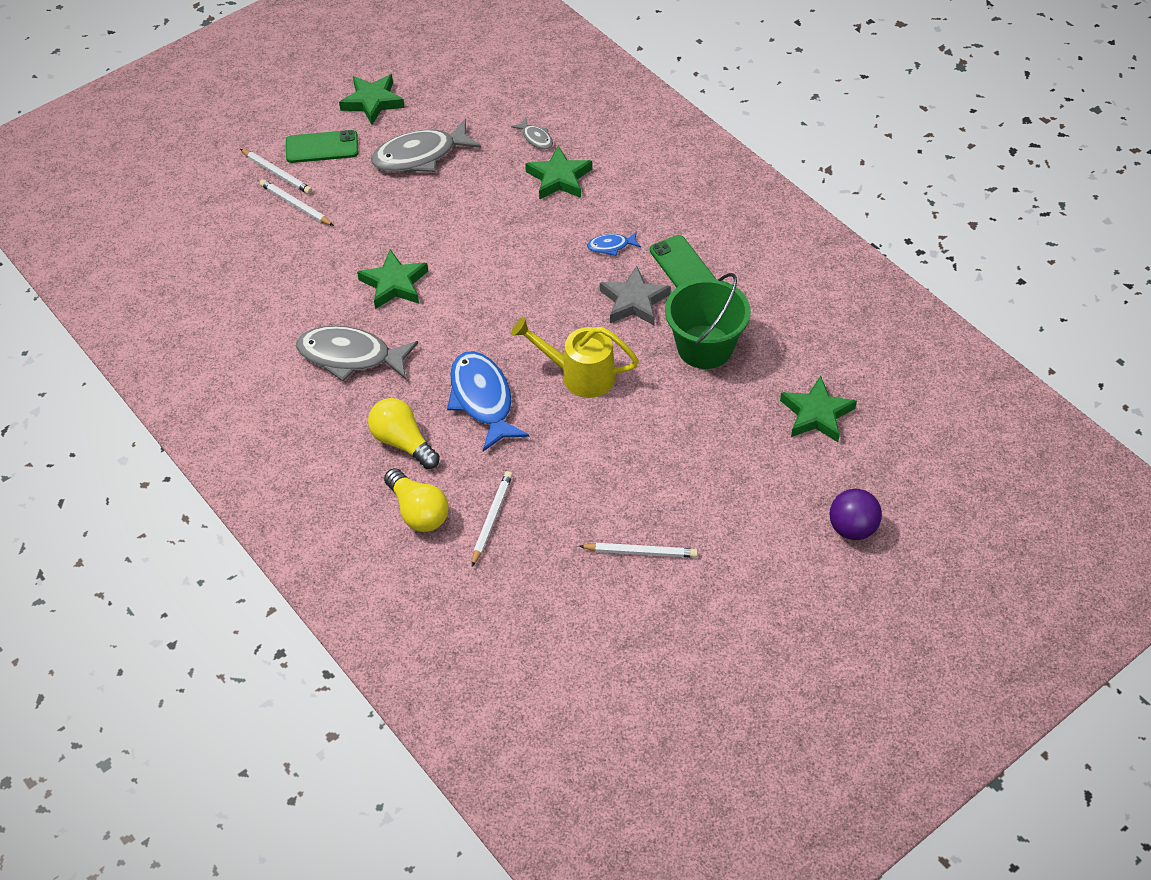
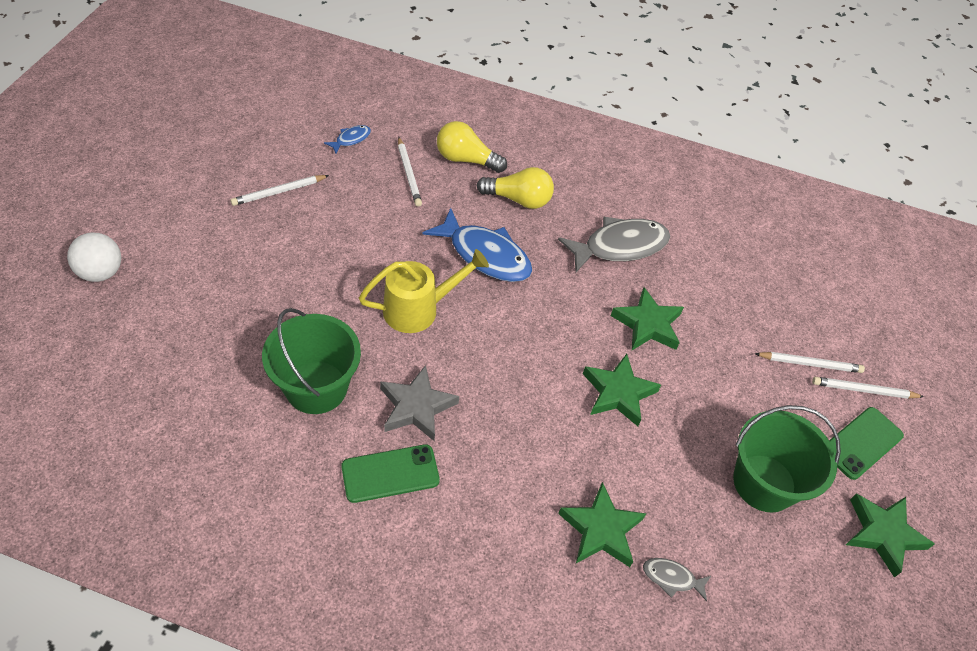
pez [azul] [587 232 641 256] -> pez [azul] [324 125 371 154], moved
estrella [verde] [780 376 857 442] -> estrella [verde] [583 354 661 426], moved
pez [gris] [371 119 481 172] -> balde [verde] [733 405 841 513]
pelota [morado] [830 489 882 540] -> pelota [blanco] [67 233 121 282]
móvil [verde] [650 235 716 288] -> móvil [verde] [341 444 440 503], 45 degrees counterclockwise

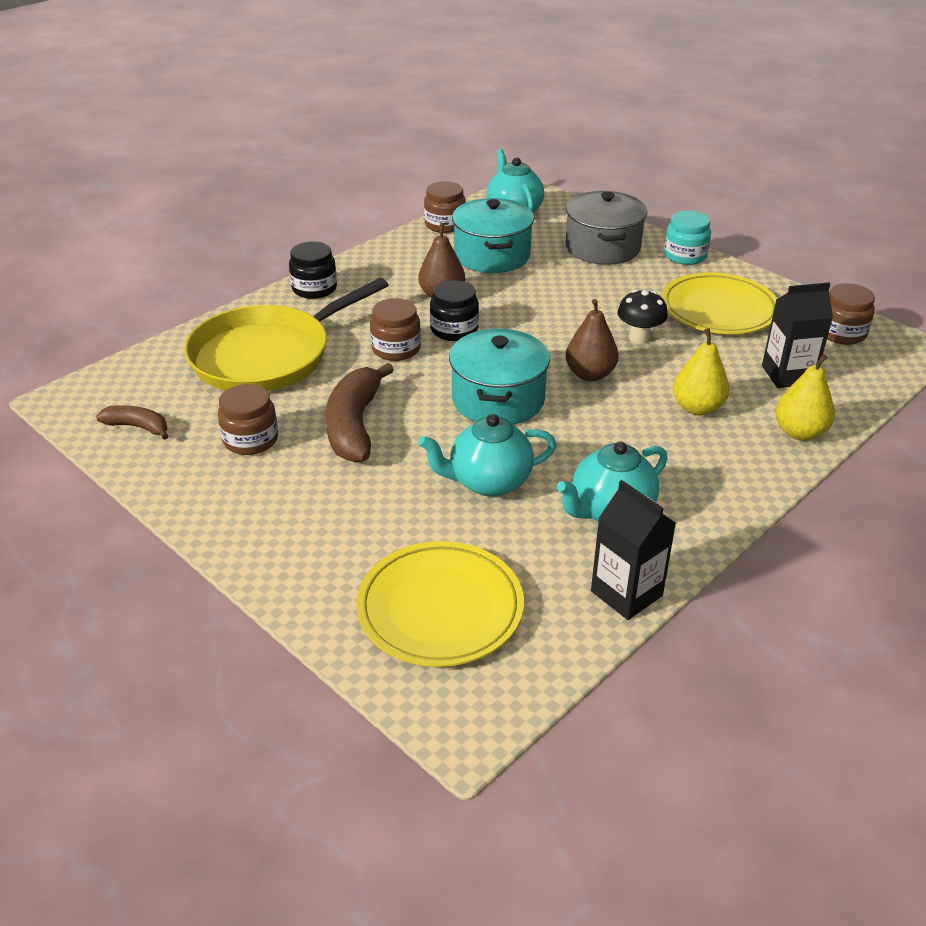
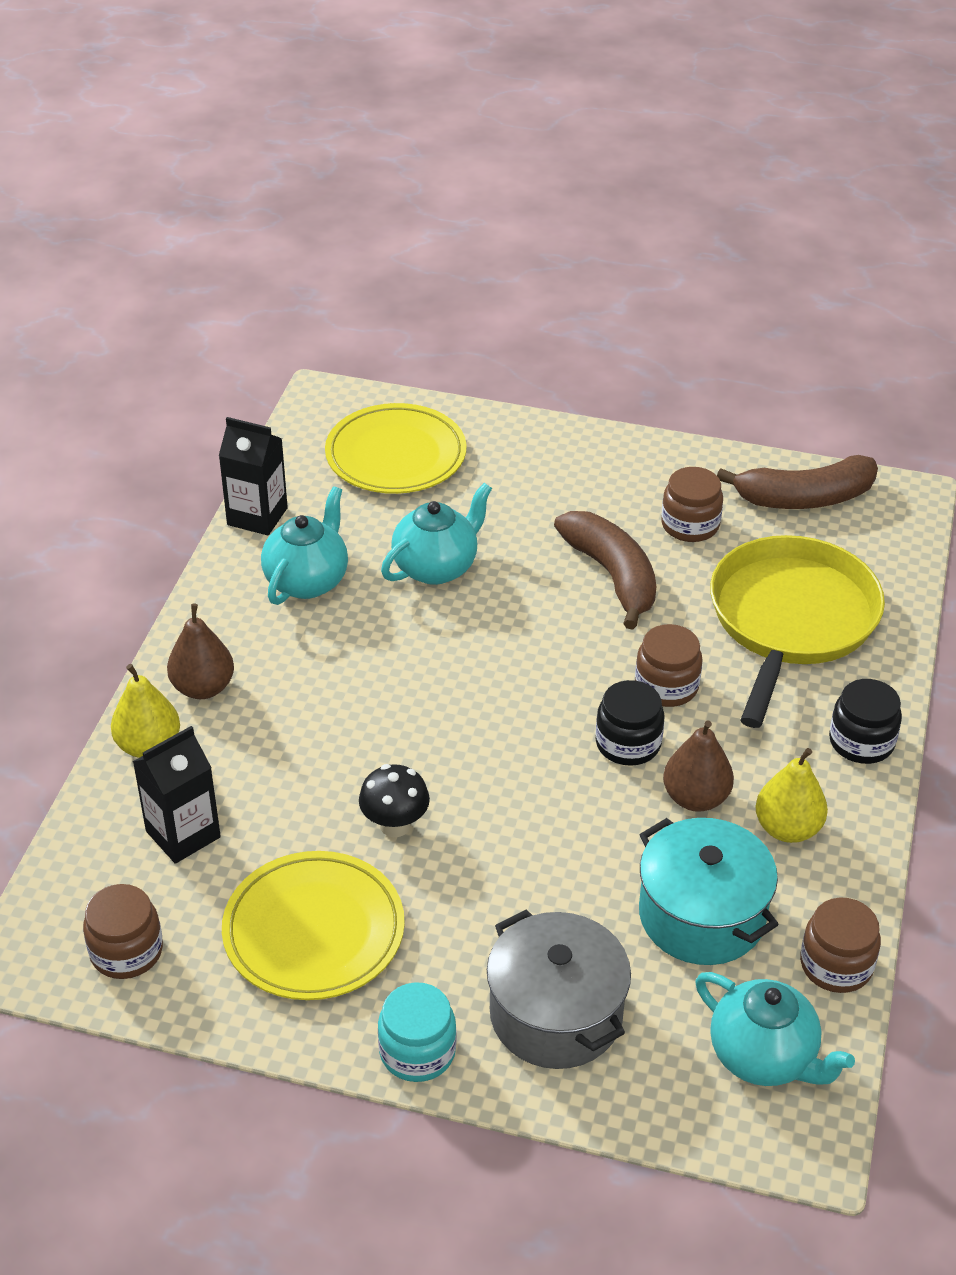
olla [turquesa] [449 329 550 425] -> none
pera [marrón] [566 299 619 381] -> pera [marrón] [167 603 234 699], moved
pera [amarillo] [673 328 729 415] -> pera [amarillo] [755 748 828 843], moved
plátano [marrón] [96 405 168 440] -> plátano [marrón] [717 455 878 509], x1.83

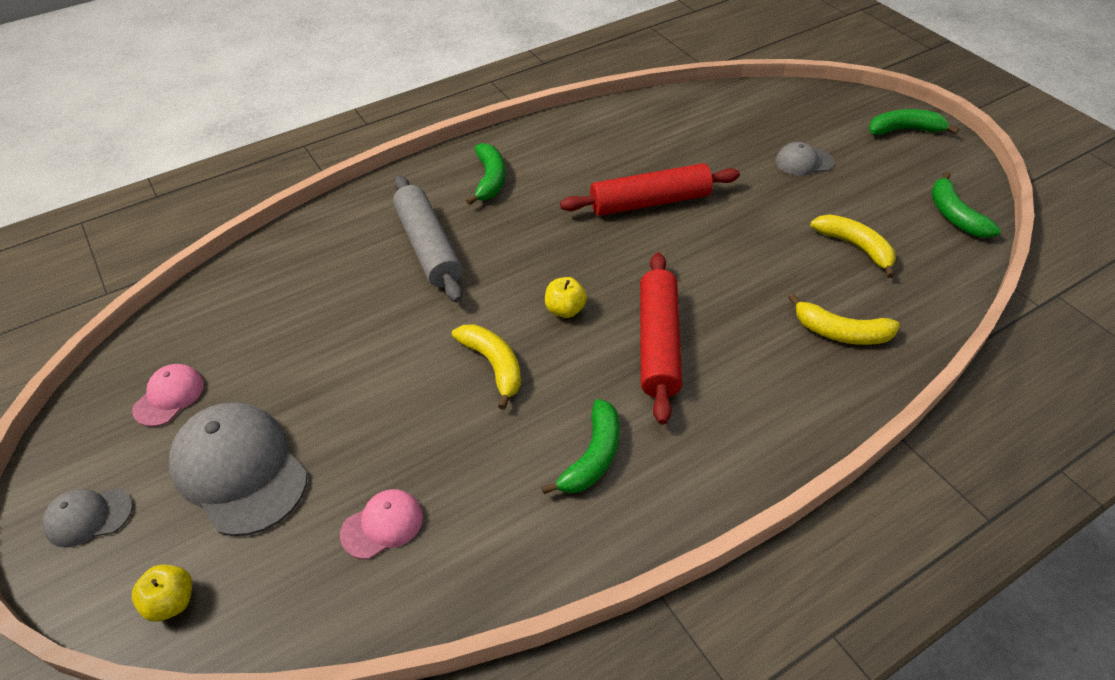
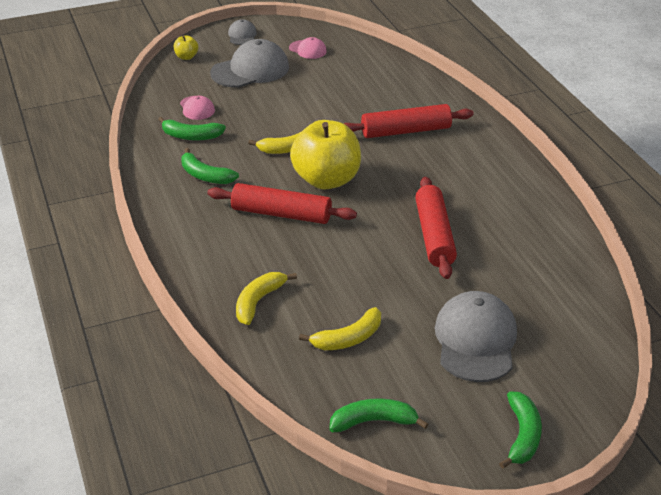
plátano [verde] [466 143 505 205] -> plátano [verde] [158 117 226 141], moved
rodillo [gris] [393 175 463 303] -> rodillo [rojo] [344 104 474 138]
manzana [amarillo] [545 277 587 318] -> manzana [amarillo] [290 120 361 190], x2.39
gorra [gris] [776 142 834 176] -> gorra [gris] [435 291 517 382], x1.96

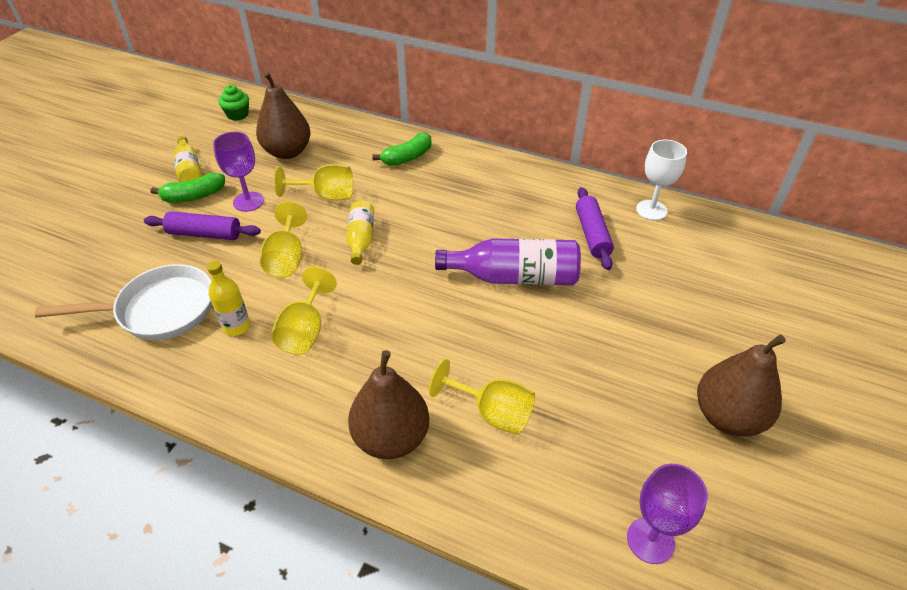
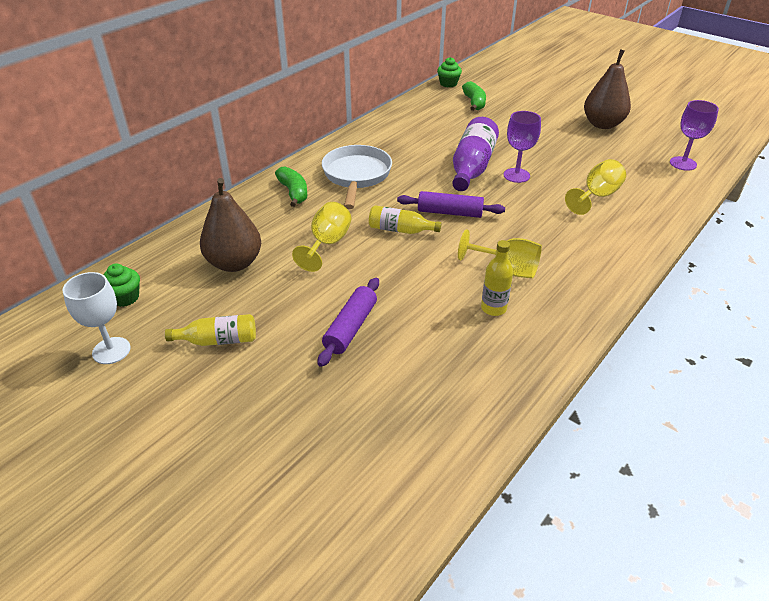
copa [amarillo] [260 201 307 278] -> none
pera [marrón] [348 350 429 459] -> none
none -> magdalena [verde] [437 57 462 87]
sartén [blanco] [35 264 212 340] -> sartén [blanco] [322 145 392 209], moved
plátano [verde] [151 173 225 202] -> plátano [verde] [462 81 486 111], moved
copa [morado] [213 132 264 212] -> copa [morado] [504 111 541 183], moved
rodillo [morado] [576 187 614 270] -> rodillo [morado] [397 191 505 218], moved
copa [blanco] [636 140 687 220] -> copa [blanco] [63 272 131 364], moved

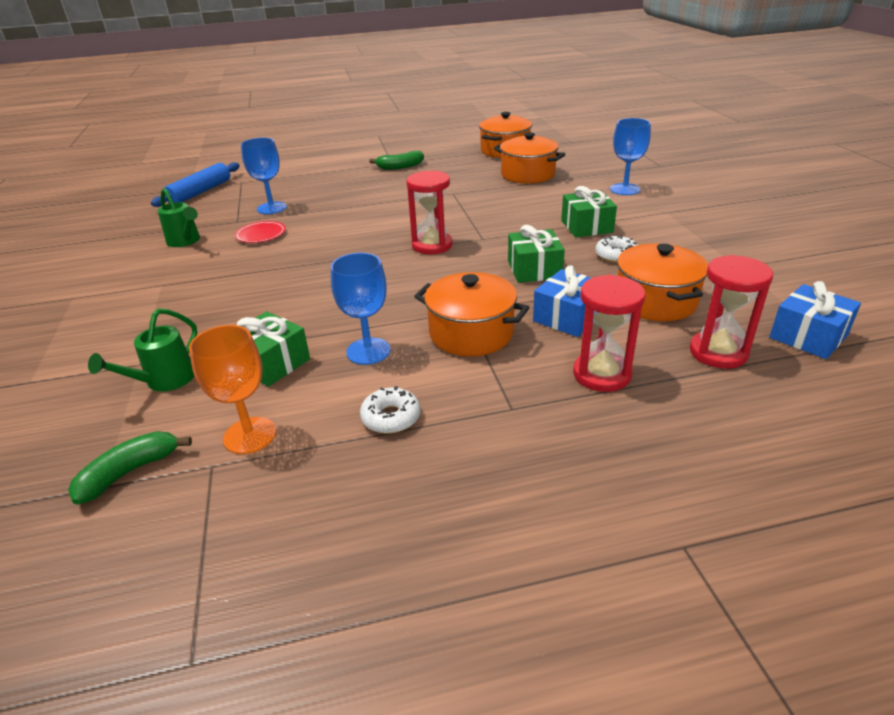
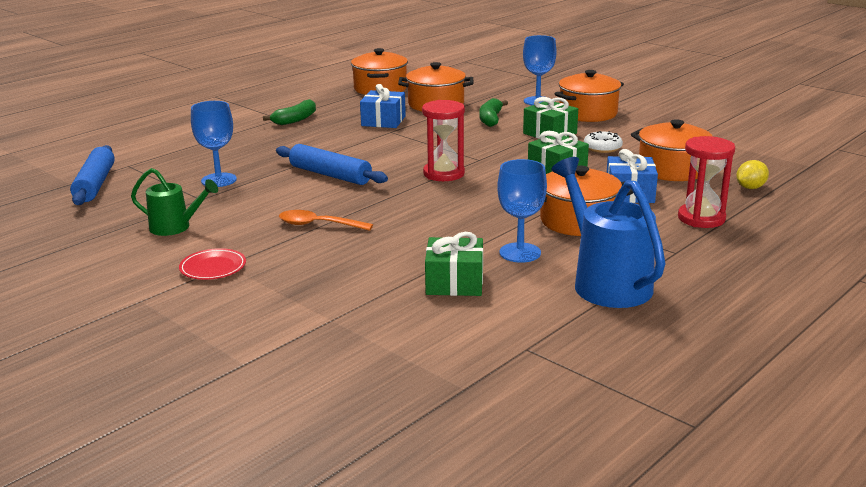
regadera [verde] [88 308 197 392] -> none
copa [naranja] [189 325 276 454] -> none
none -> rodillo [azul] [276 144 388 185]
none -> cuchara [naranja] [279 210 373 231]
none -> olla [naranja] [555 70 624 122]
plátano [verde] [68 431 192 505] -> plátano [verde] [479 98 508 127], moved
plato [rojo] [235 221 286 243] -> plato [rojo] [179 248 246 280], moved
regalo [azul] [769 281 861 359] -> regalo [azul] [360 84 406 128], moved
rosquilla [blanco] [360 386 421 434] -> regadera [azul] [551 157 666 308]
reloj de arena [rojo] [690 255 773 369] -> limón [amarillo] [736 160 769 189]

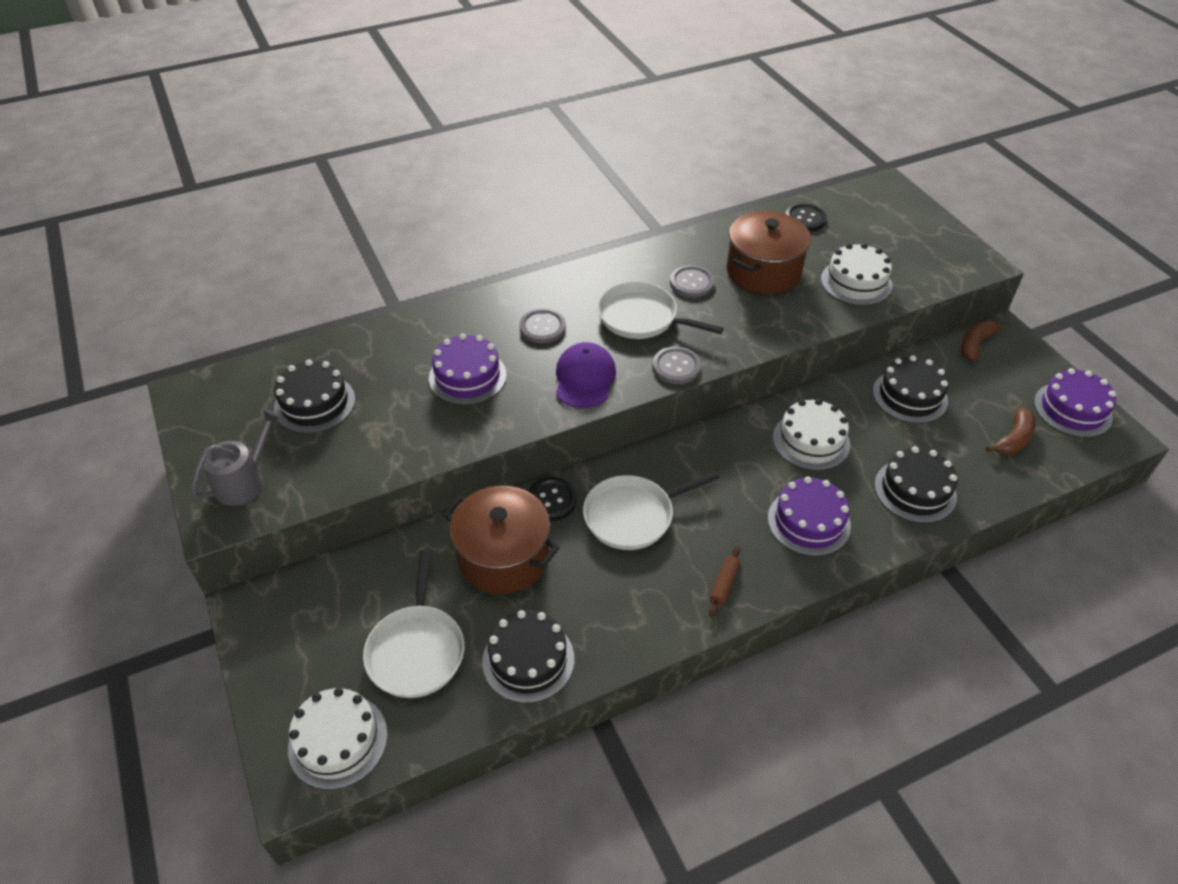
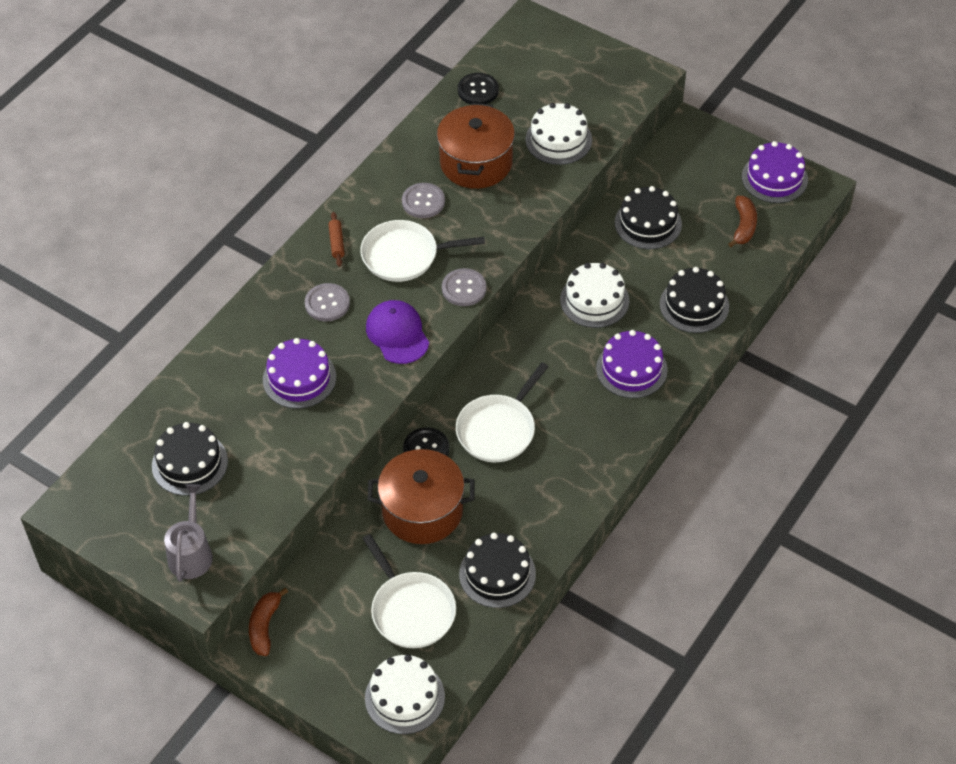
rodillo [marrón] [709 546 740 617] -> rodillo [marrón] [328 212 345 267], moved
plátano [marrón] [961 320 1007 361] -> plátano [marrón] [249 587 288 656], moved

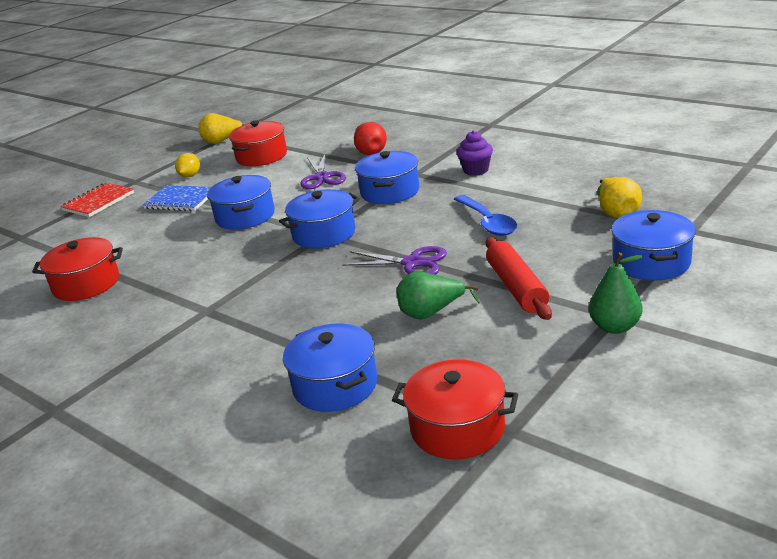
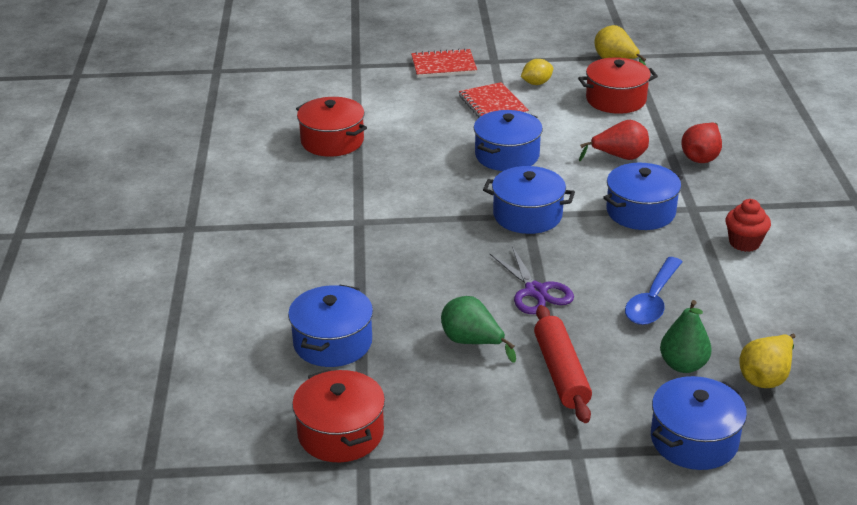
pera [verde] [589 252 643 334] -> pera [verde] [660 300 712 373], moved
tijeras [morado] [300 154 346 189] -> pera [rojo] [579 120 649 161]
cuaderno [azul] [143 185 211 211] -> cuaderno [rojo] [459 82 529 118]
magdalena [morado] [456 131 493 176] -> magdalena [rojo] [725 199 771 252]
rodillo [rojo] [485 237 552 320] -> rodillo [rojo] [534 305 592 423], 45 degrees counterclockwise

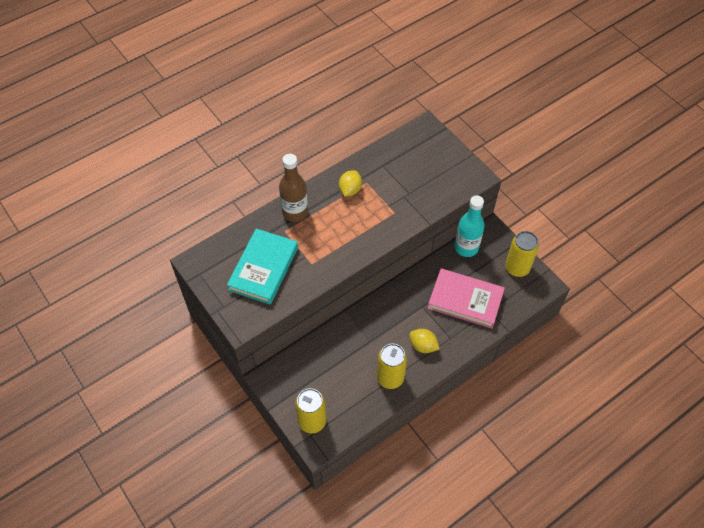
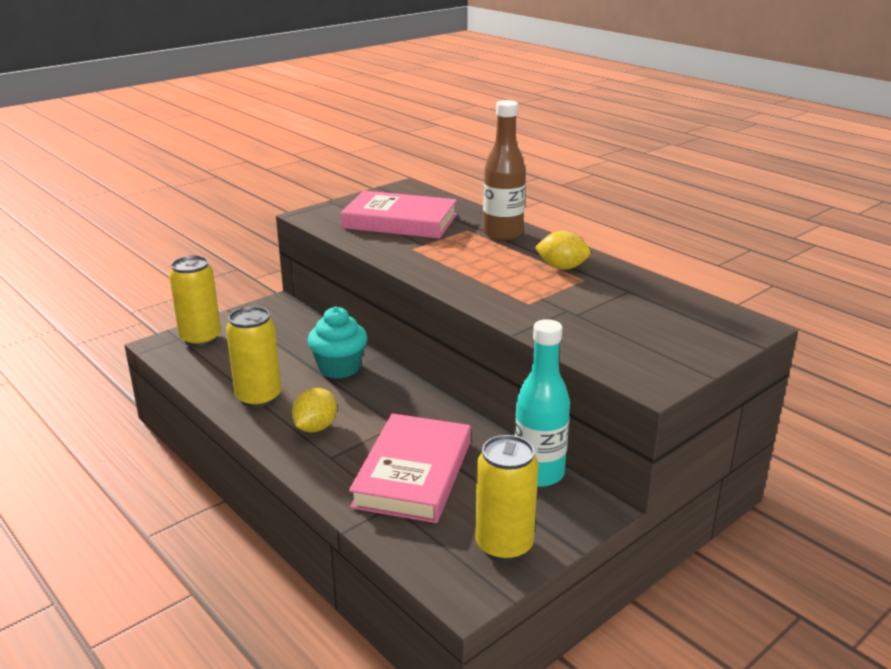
none -> magdalena [turquesa] [308 307 368 379]
libro [turquesa] [227 229 298 305] -> libro [rosa] [341 190 457 239]

